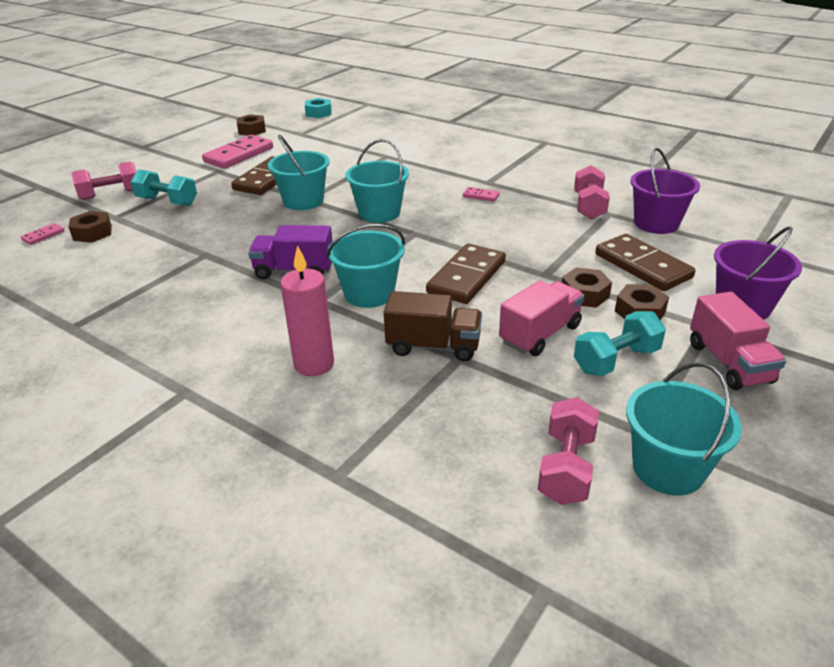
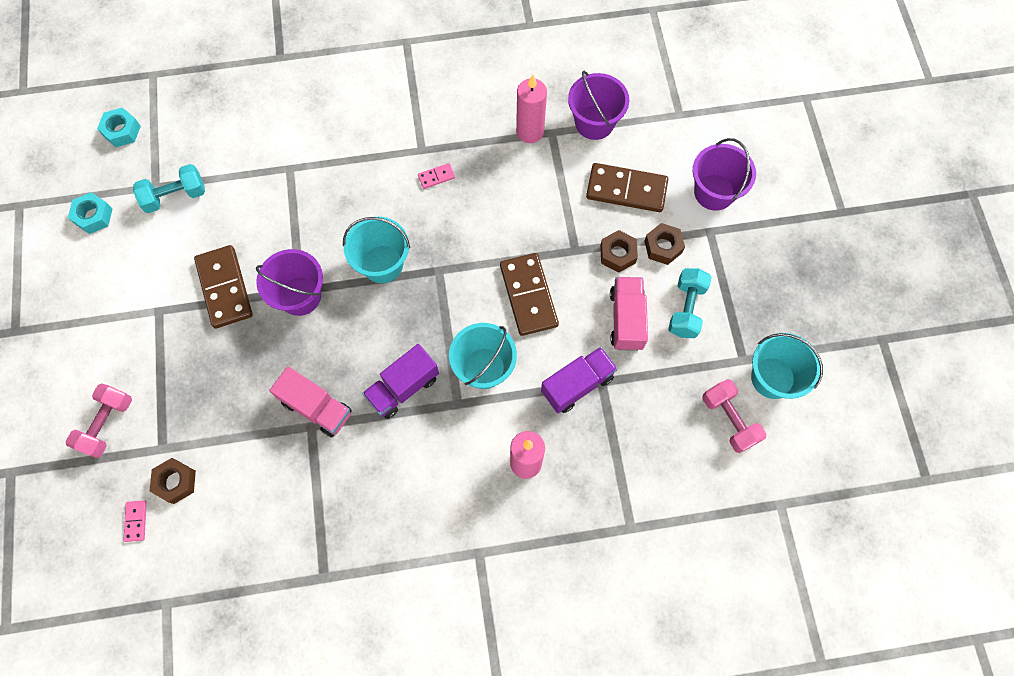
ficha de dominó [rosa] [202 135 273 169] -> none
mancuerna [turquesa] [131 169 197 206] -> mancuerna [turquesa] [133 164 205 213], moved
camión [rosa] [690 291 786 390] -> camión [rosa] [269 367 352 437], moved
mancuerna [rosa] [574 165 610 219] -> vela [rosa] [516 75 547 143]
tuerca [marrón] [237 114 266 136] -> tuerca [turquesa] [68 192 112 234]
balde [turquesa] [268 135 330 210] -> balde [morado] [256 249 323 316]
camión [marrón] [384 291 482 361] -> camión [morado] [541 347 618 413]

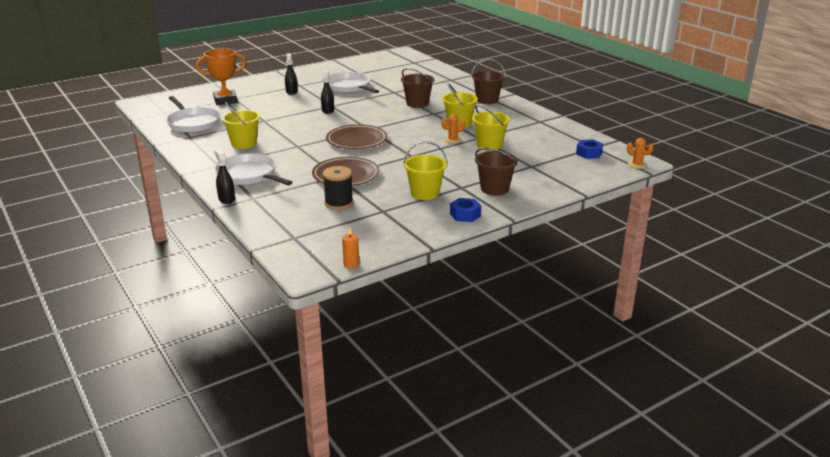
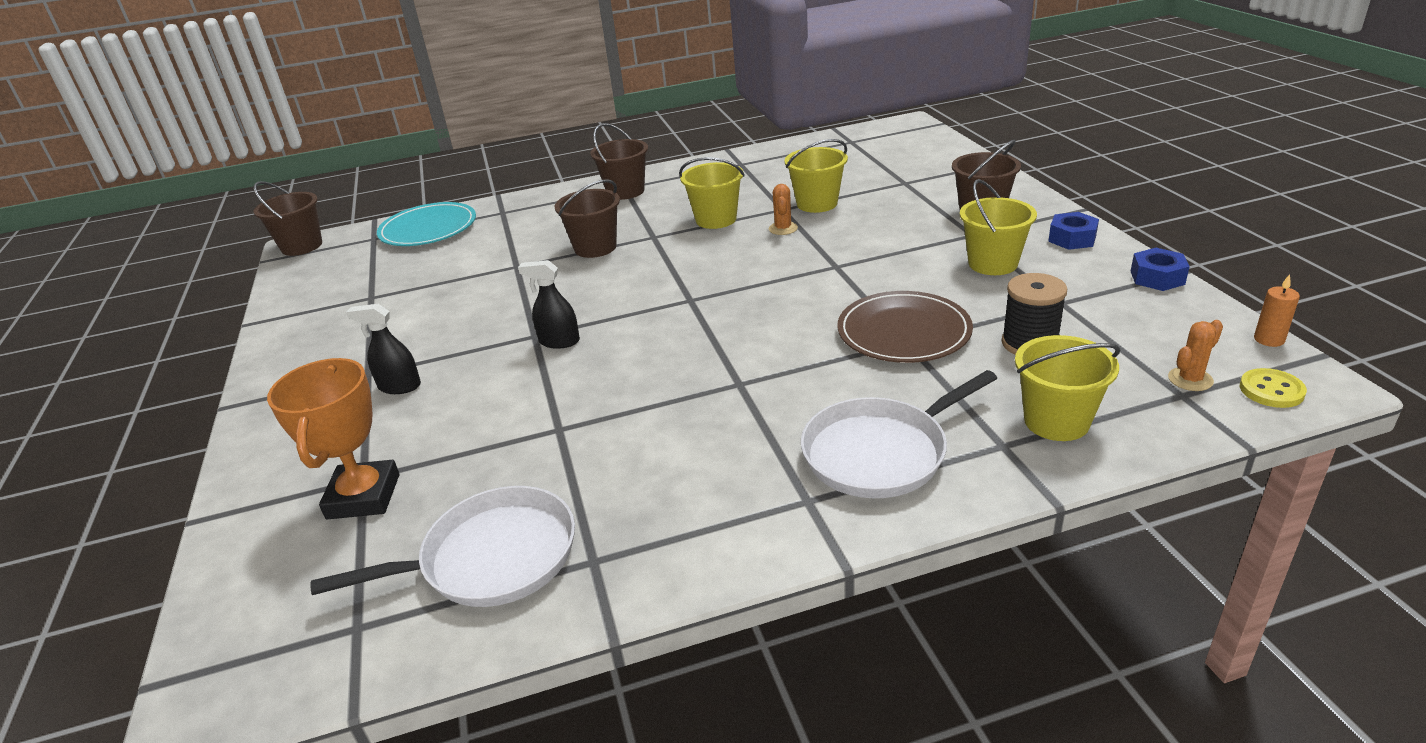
pulverizador [negro] [214 149 235 204] -> none
plato [marrón] [326 124 387 149] -> none
sartén [blanco] [329 72 379 93] -> none
none -> balde [marrón] [253 181 322 256]
none -> plato [turquesa] [377 202 476 246]
none -> botón [amarillo] [1240 368 1307 408]
balde [amarillo] [222 102 260 149] -> balde [amarillo] [1015 335 1120 441], moved
tuerca [azul] [576 139 603 159] -> tuerca [azul] [1131 248 1190 291], moved
cactus [naranja] [627 138 653 169] -> cactus [naranja] [1168 320 1223 391], moved

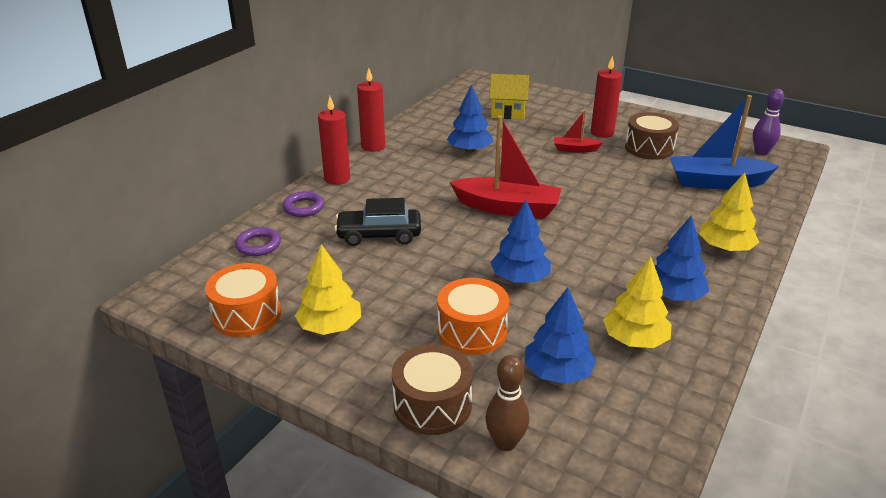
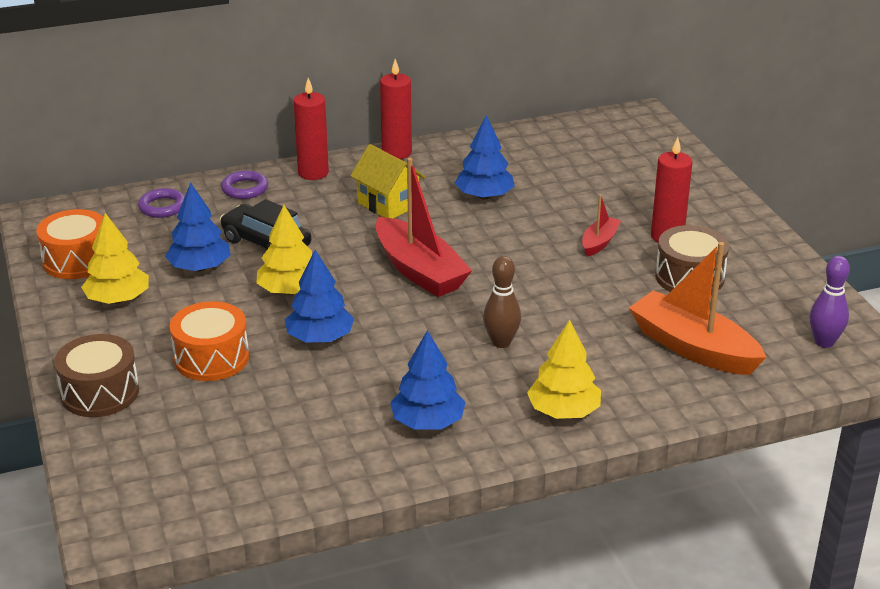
bolo [marrón] [485 355 529 451] -> bolo [marrón] [483 256 521 348], moved
casa [amarillo] [489 74 529 120] -> casa [amarillo] [350 144 425 218], moved
árbol [azul] [524 287 596 384] -> árbol [azul] [165 183 231 272], moved
árbol [amarillo] [603 257 672 348] -> árbol [amarillo] [257 205 312 295], moved
barco [azul] [670 95 779 189] -> barco [naranja] [629 242 767 375]
barco [rojo] [554 110 603 153] -> barco [rojo] [582 195 621 257], 75 degrees clockwise

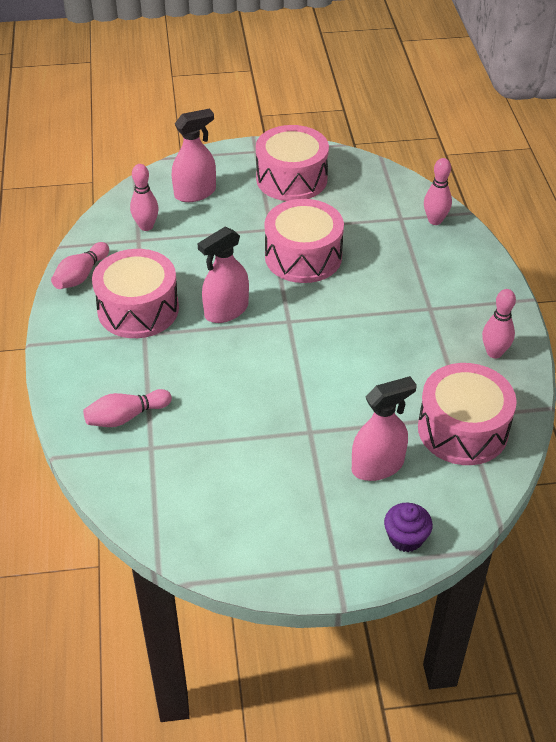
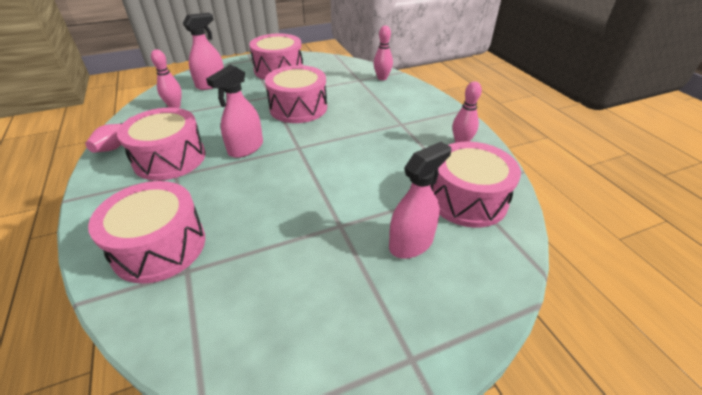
magdalena [morado] [384 503 433 552] -> none
bolo [rosa] [83 389 172 427] -> tambor [rosa] [88 181 205 284]

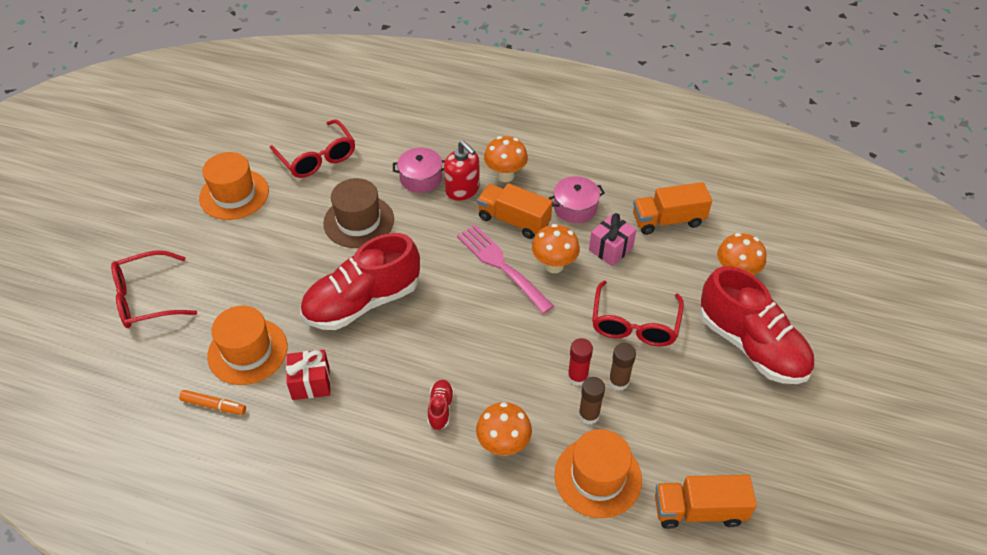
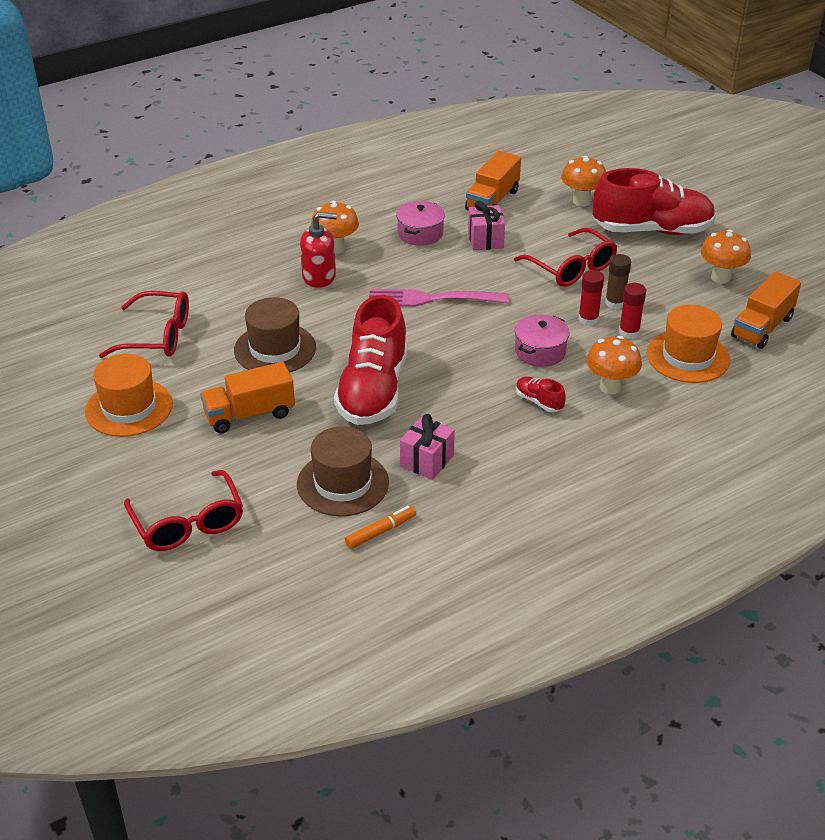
olla [rosa] [393 147 445 193] -> olla [rosa] [515 314 569 367], moved
camión [naranja] [477 183 553 239] -> camión [naranja] [200 362 295 433], moved
seta [naranja] [532 224 580 273] -> seta [naranja] [701 230 751 284], moved
sombrero [naranja] [207 306 288 385] -> sombrero [marrón] [297 426 389 516]
regalo [rojo] [286 350 330 400] -> regalo [rosa] [400 414 455 480]
barra de pegamento [marrón] [578 377 605 424] -> barra de pegamento [rojo] [619 283 646 339]
gafas [rojo] [111 250 197 328] -> gafas [rojo] [124 470 243 551], 45 degrees counterclockwise

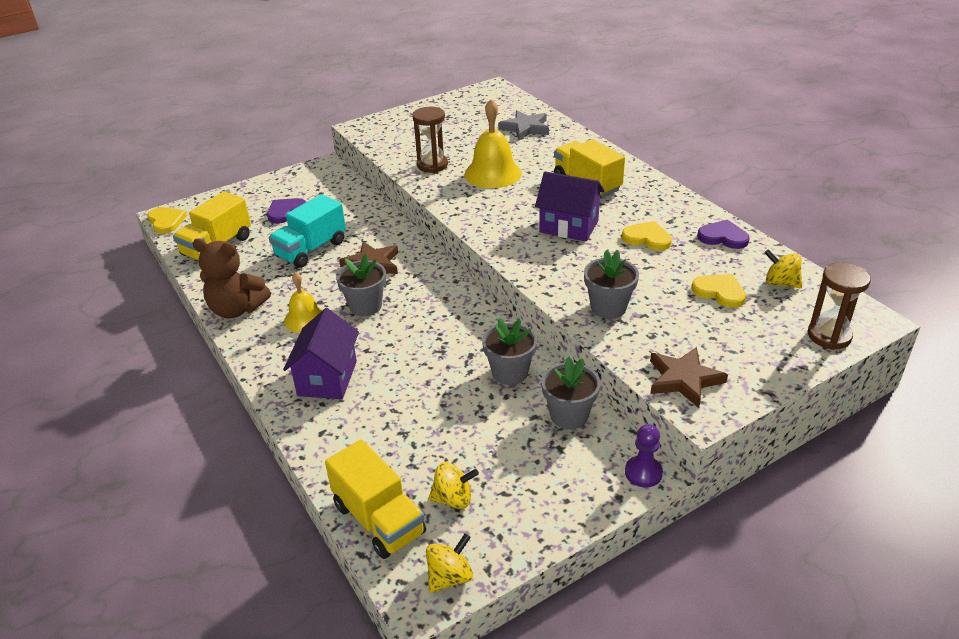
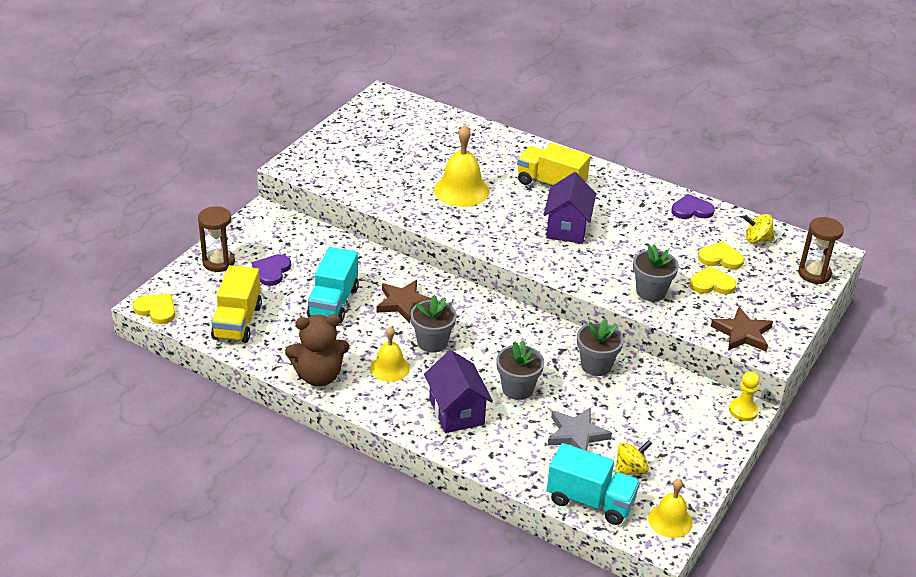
reloj de arena [marrón] [413 107 448 173] -> reloj de arena [marrón] [198 206 235 272], moved
estrella [gris] [498 110 549 140] -> estrella [gris] [548 407 612 451], moved
maceta [gris] [541 357 600 429] -> maceta [gris] [496 340 544 400], moved
corazón [amarillo] [622 221 672 251] -> corazón [amarillo] [689 266 737 294], moved
peonza [amarillo] [426 533 473 593] -> campana [amarillo] [648 479 693 538]
camión [amarillo] [325 440 426 559] -> camión [turquesa] [547 443 640 525]
peón [morado] [625 424 663 487] -> peón [amarillo] [729 371 760 421]
casa [morado] [535 172 605 241] -> casa [morado] [543 172 596 244], 75 degrees counterclockwise

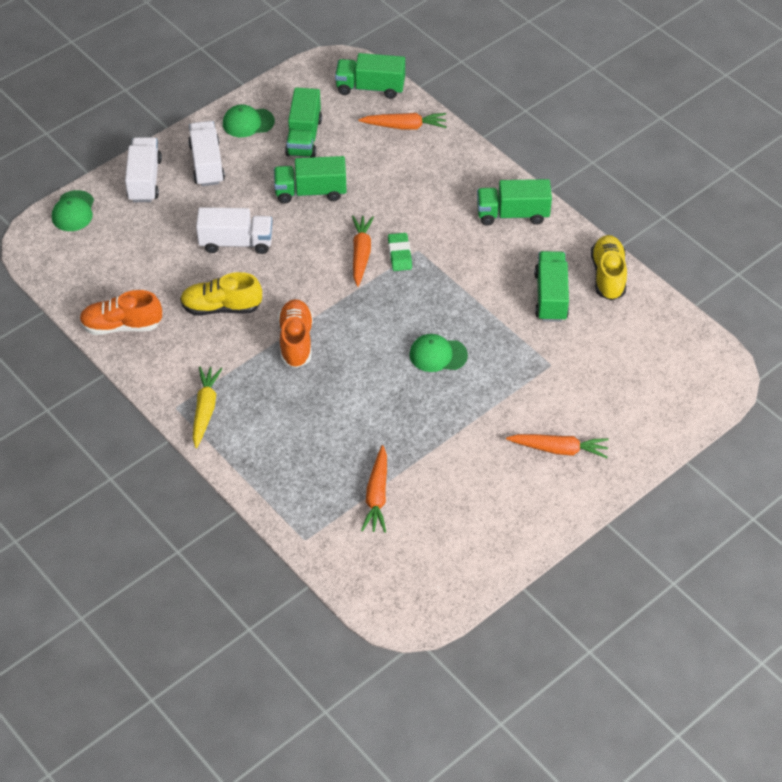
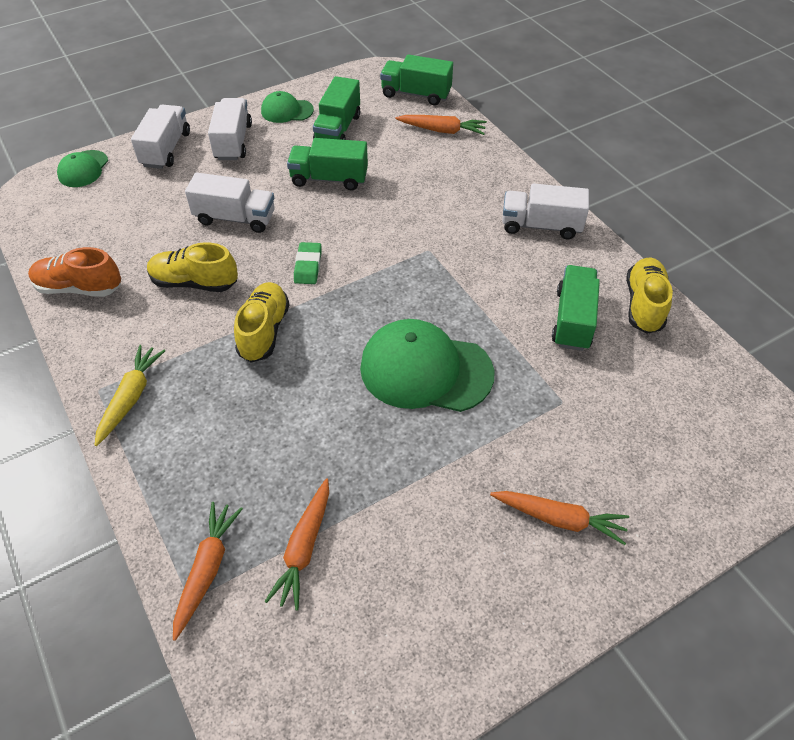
zanahoria [naranja] [352 216 374 287] -> zanahoria [naranja] [173 502 243 641], moved
goma de borrar [verde] [388 233 412 271] -> goma de borrar [verde] [294 242 322 284], moved
zapato [naranja] [278 299 313 368] -> zapato [amarillo] [234 282 290 363]
camión [verde] [477 179 552 226] -> camión [blanco] [502 183 589 239]
gorra [verde] [409 334 468 372] -> gorra [verde] [360 319 495 412], x1.90

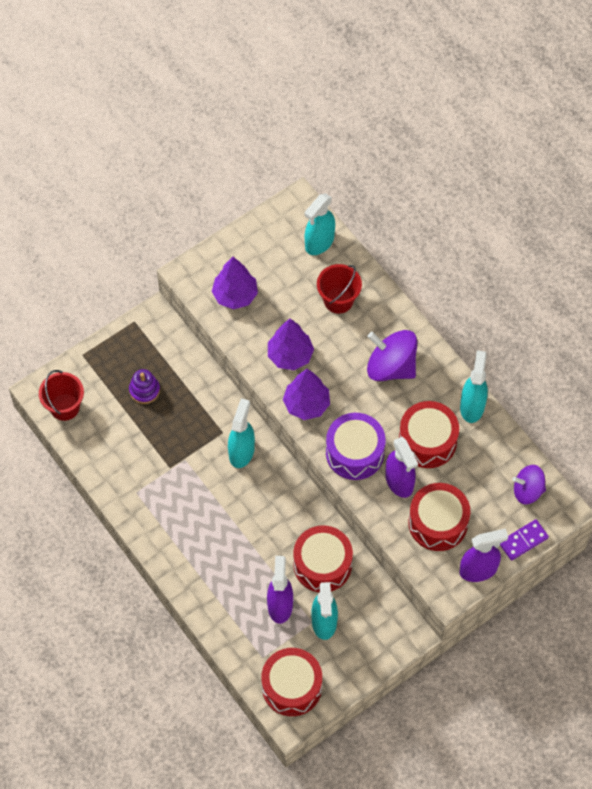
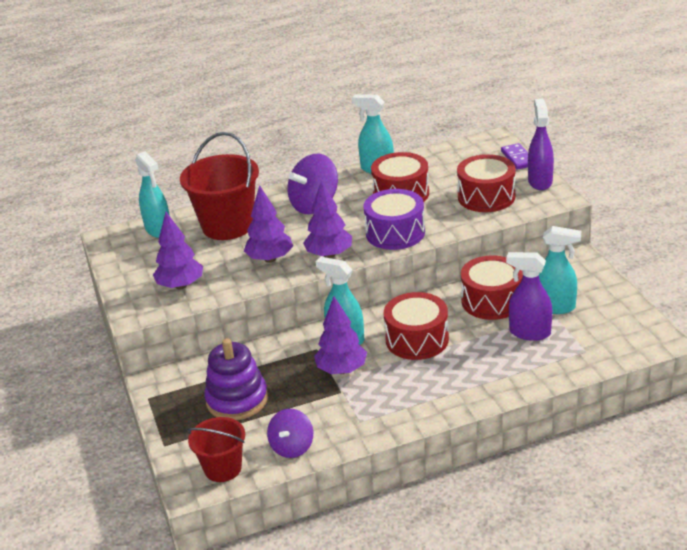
pulverizador [morado] [385 437 418 498] -> none
none -> árbol [morado] [314 296 367 374]
tambor [rojo] [262 648 322 716] -> tambor [rojo] [384 292 449 360], moved
peonza [morado] [512 465 546 504] -> peonza [morado] [267 409 313 458], moved
juguete apilable [morado] [129 369 160 404] -> juguete apilable [morado] [204 338 268 420], x1.73
balde [rojo] [317 264 362 314] -> balde [rojo] [180 132 259 240], x1.70

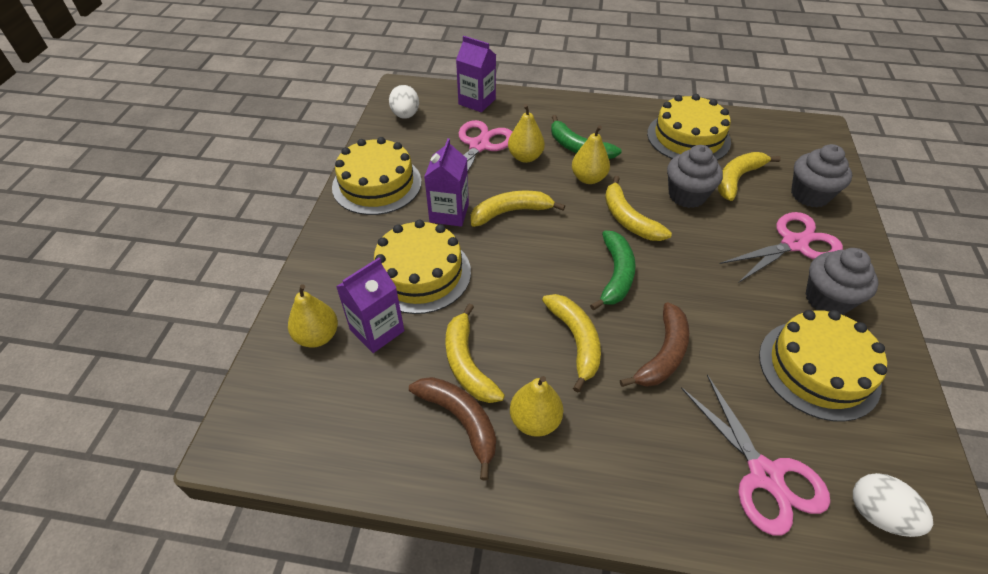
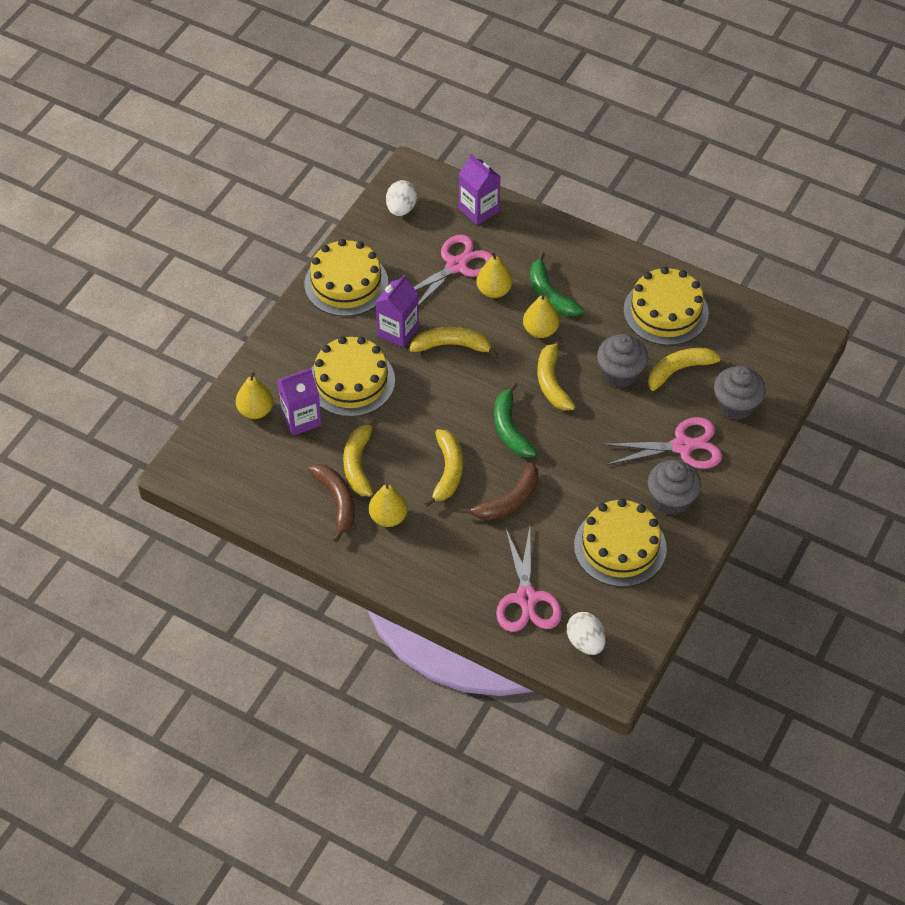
plátano [verde] [590 231 636 310] -> plátano [verde] [494 382 537 457], 135 degrees clockwise

